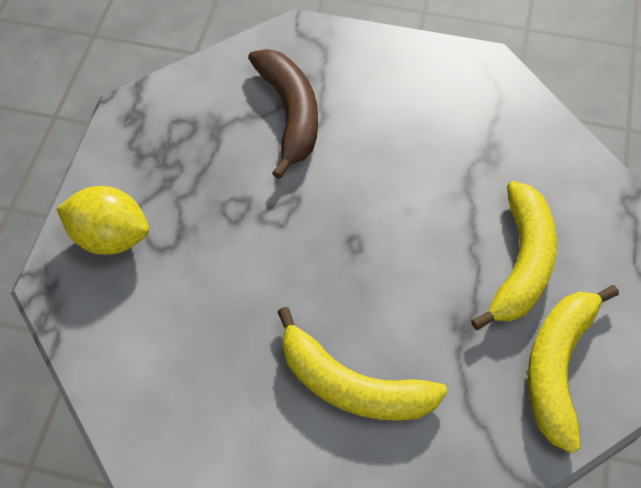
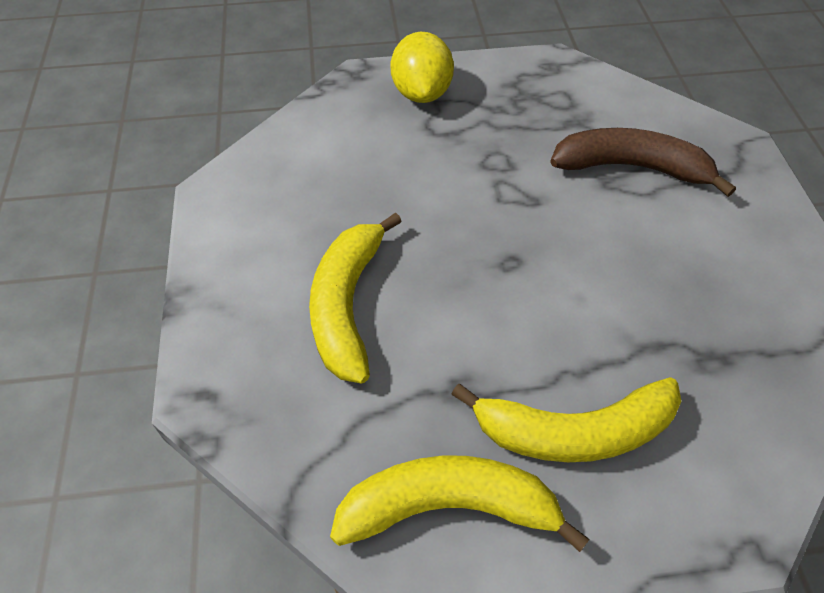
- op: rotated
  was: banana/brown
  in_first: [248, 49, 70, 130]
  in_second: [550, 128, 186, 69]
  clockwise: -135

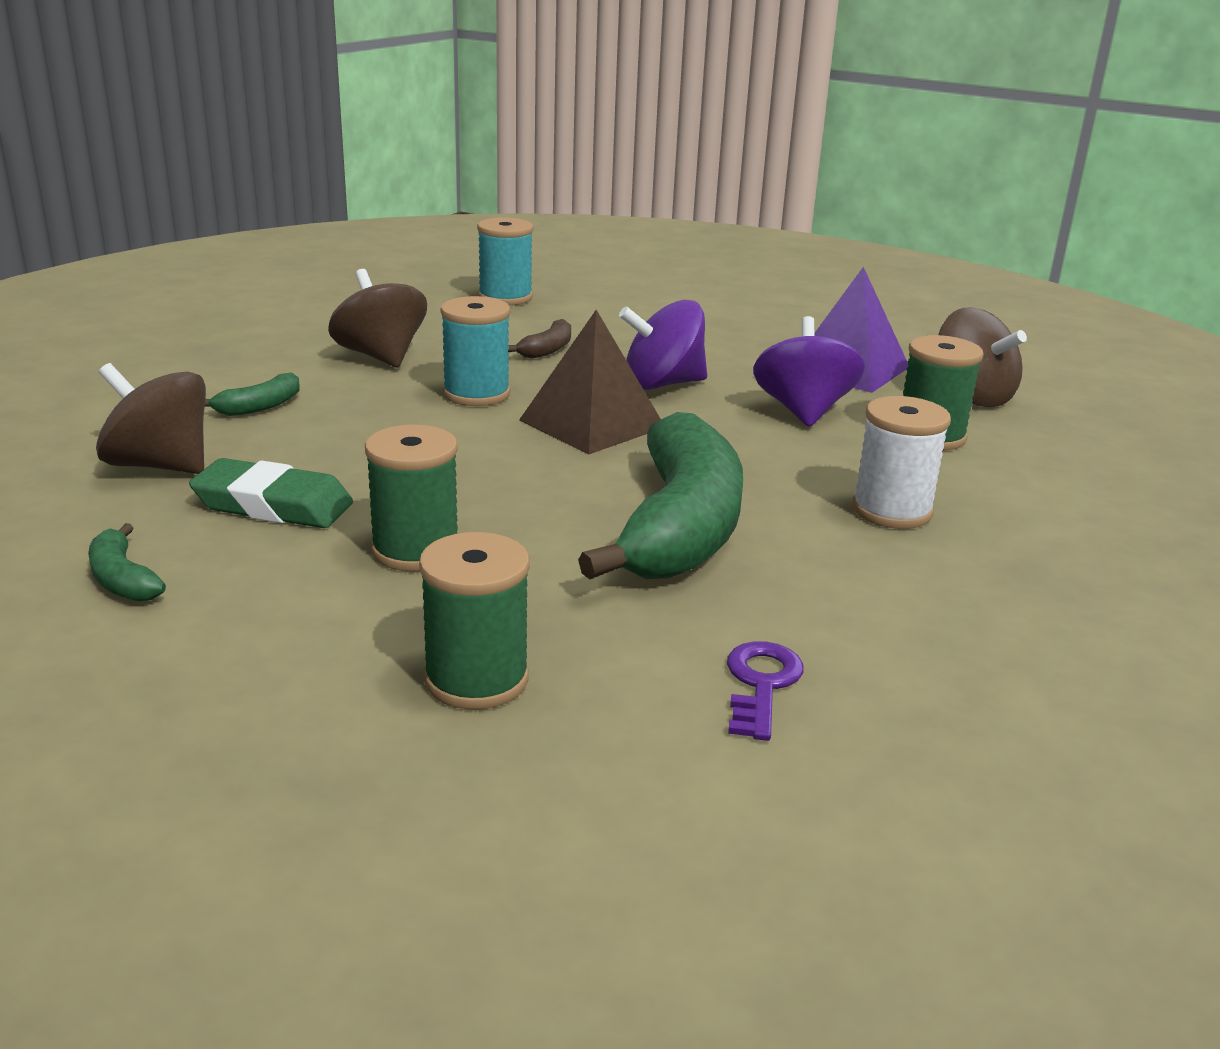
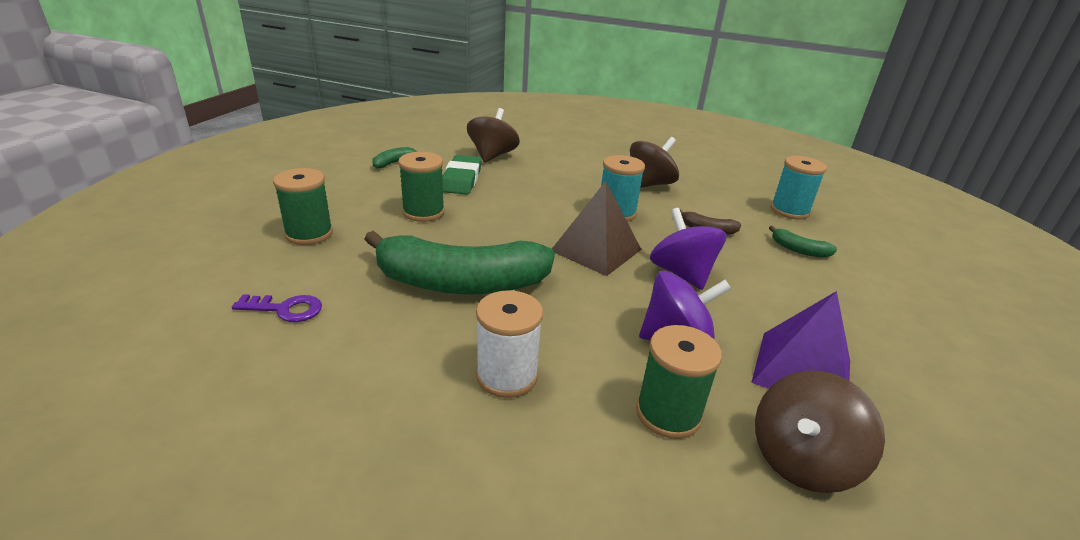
- op: shifted
  was: banana/green
  in_first: [205, 372, 95, 44]
  in_second: [769, 226, 68, 32]

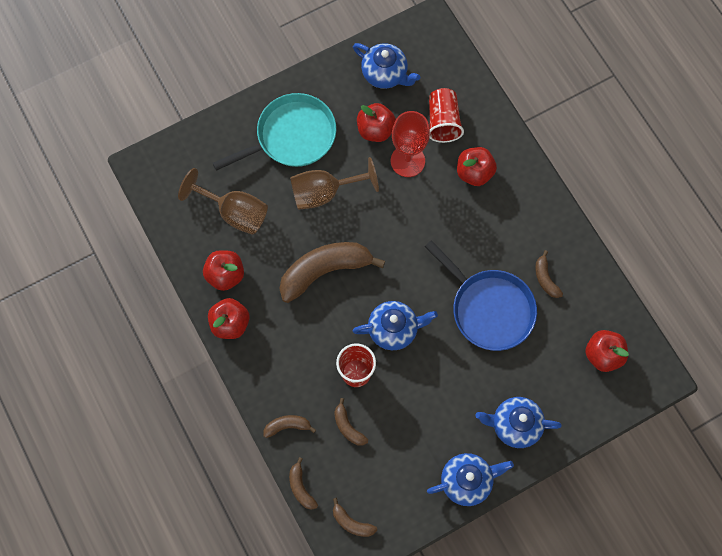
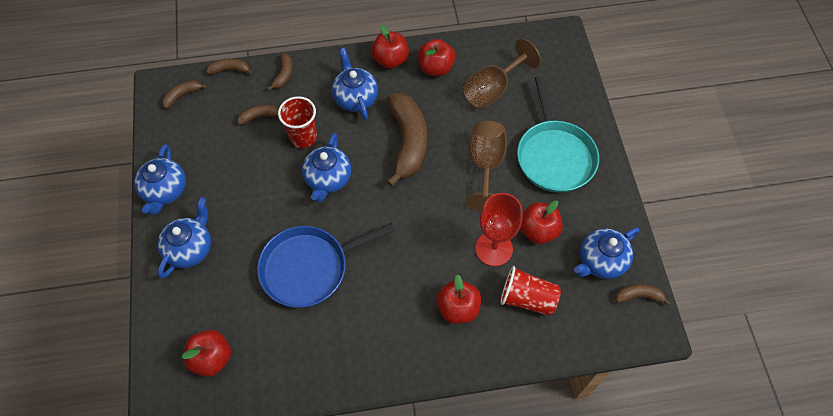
- op: new
  now: teapot/blue
  in_second: [332, 48, 46, 72]
- op: shifted
  was: banana/brown
  in_first: [535, 250, 28, 48]
  in_second: [616, 284, 55, 22]

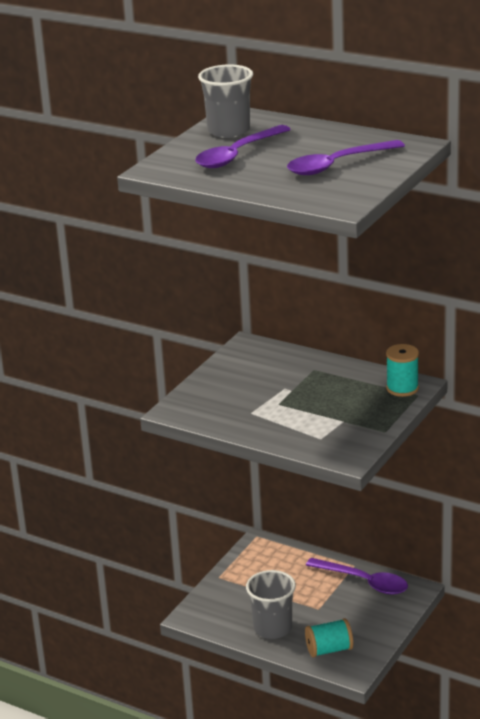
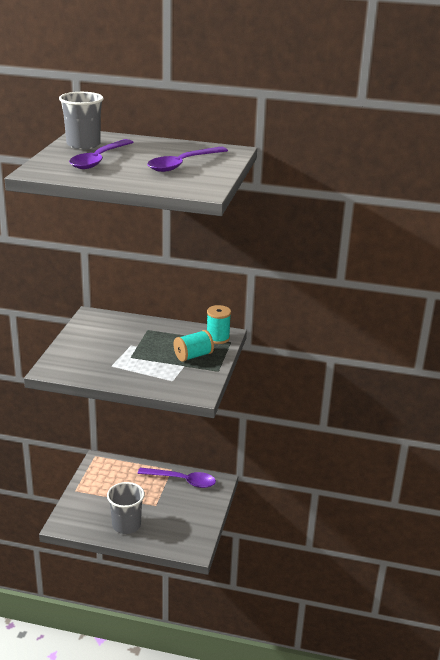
- op: shifted
  was: spool/turquoise
  in_first: [305, 618, 48, 39]
  in_second: [174, 330, 40, 32]

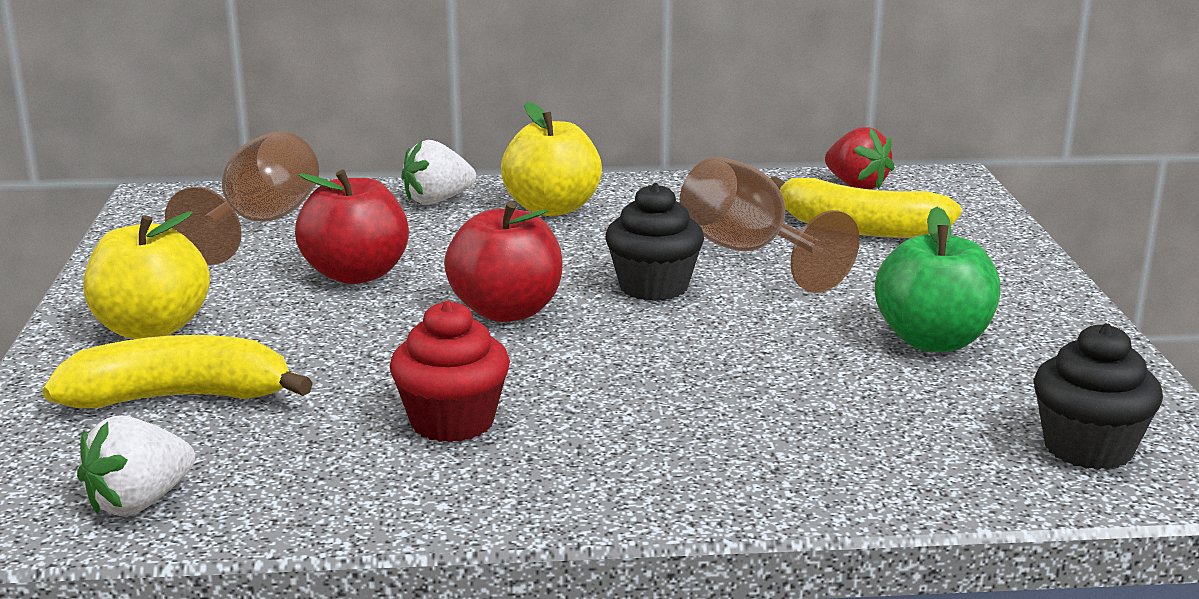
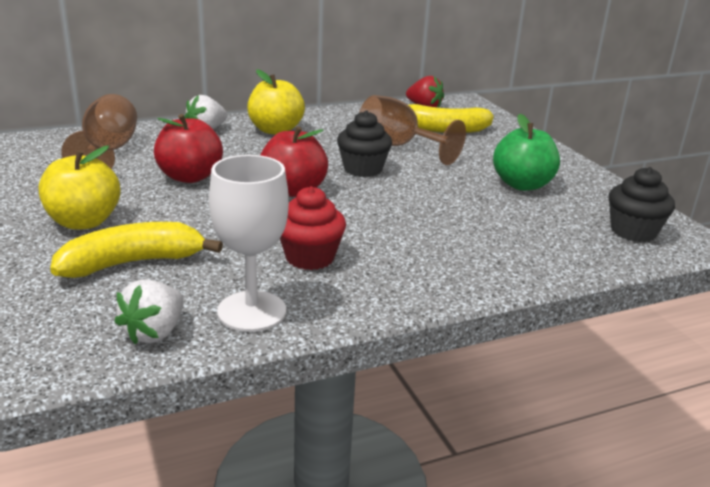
- op: new
  now: goblet/white
  in_second: [209, 155, 80, 177]

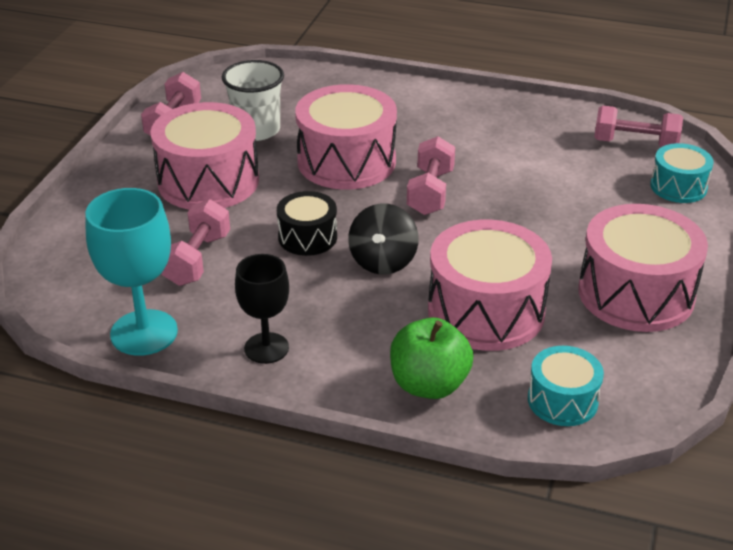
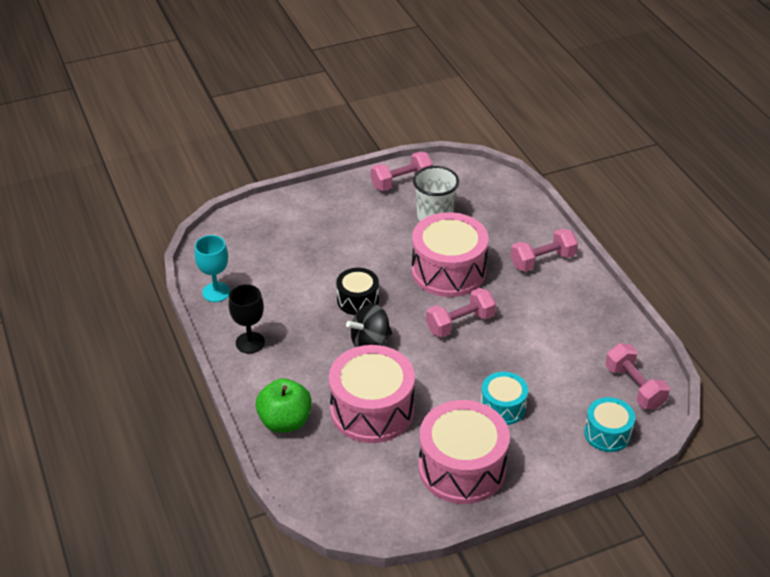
- op: scaled
  was: goblet/turquoise
  in_first: [86, 188, 92, 168]
  in_second: [194, 235, 36, 67]
  ratio: 0.66
- op: shifted
  was: drum/turquoise
  in_first: [528, 346, 76, 80]
  in_second: [481, 372, 47, 53]
- op: shifted
  was: dumbbell/pink
  in_first: [161, 199, 69, 87]
  in_second: [511, 228, 67, 44]
- op: gone
  was: drum/pink
  in_first: [150, 102, 109, 108]

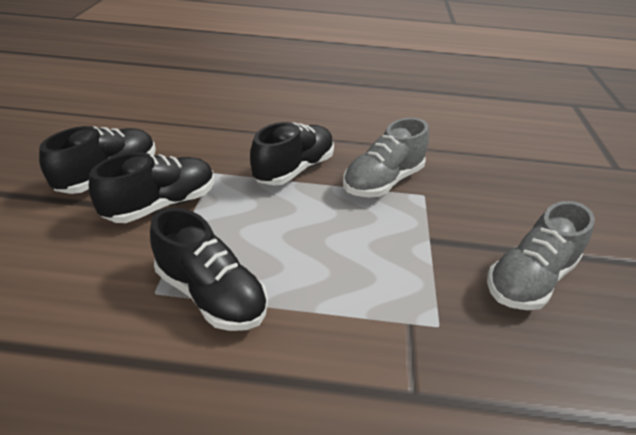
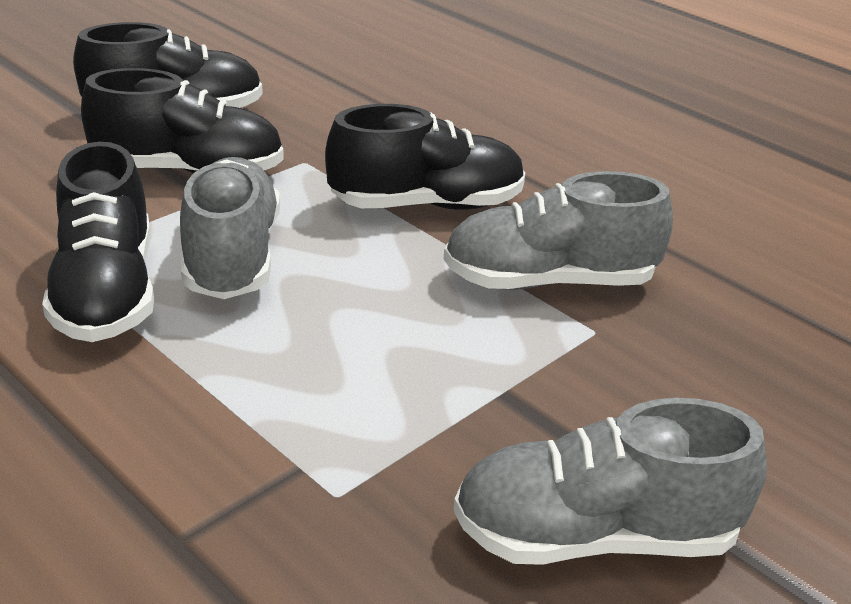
- op: new
  now: shoe/grey
  in_second: [180, 157, 100, 142]

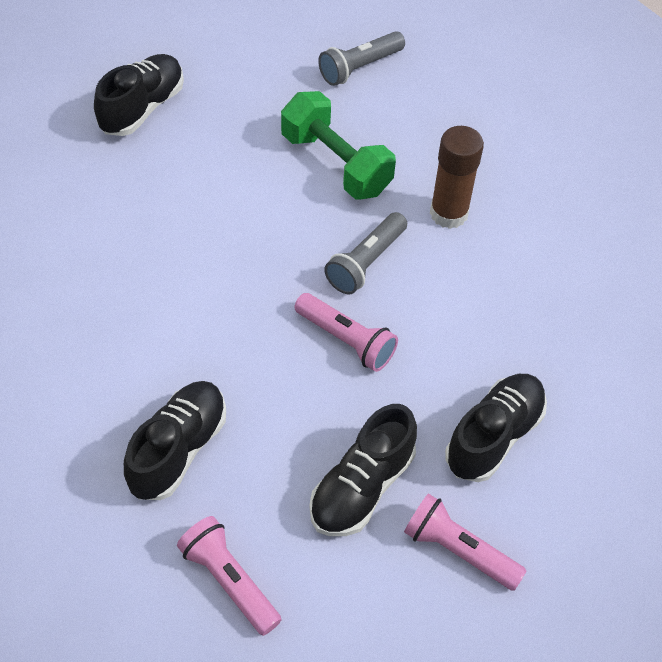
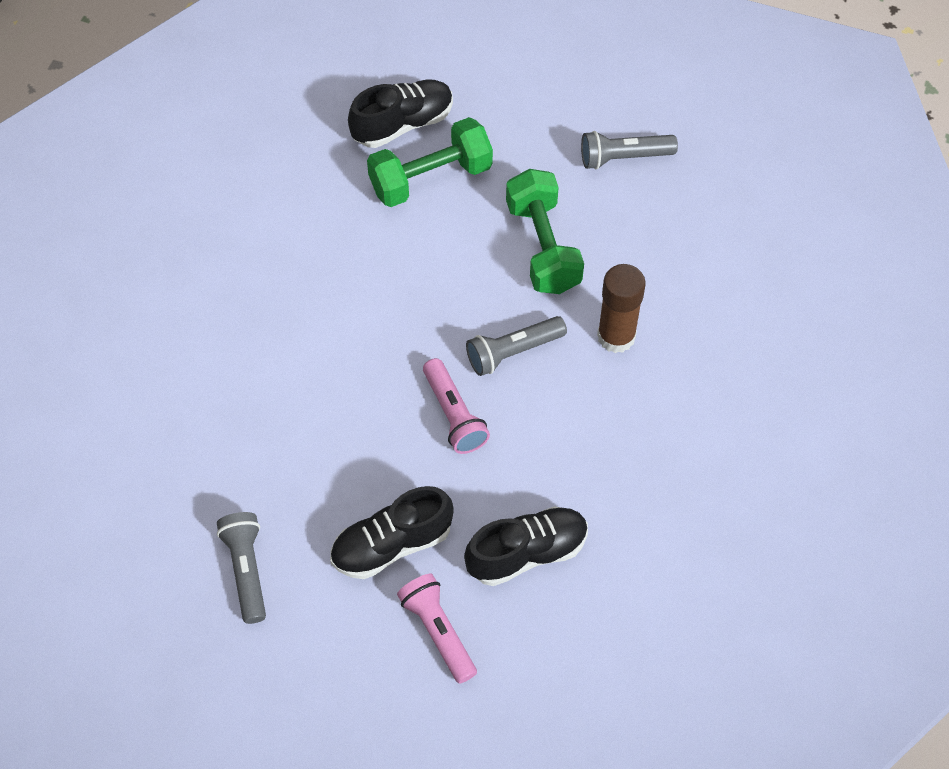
- op: repainted
  was: flashlight/pink
  now: flashlight/grey
  in_first: [177, 516, 104, 120]
  in_second: [217, 512, 49, 112]
- op: new
  now: dumbbell/green
  in_second: [367, 117, 126, 90]
- op: gone
  was: shoe/black
  in_first: [124, 381, 102, 119]

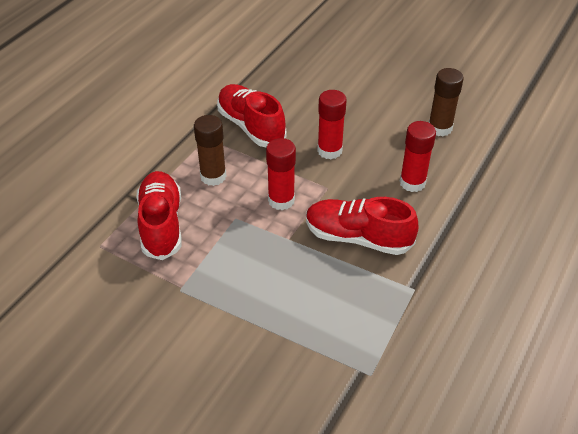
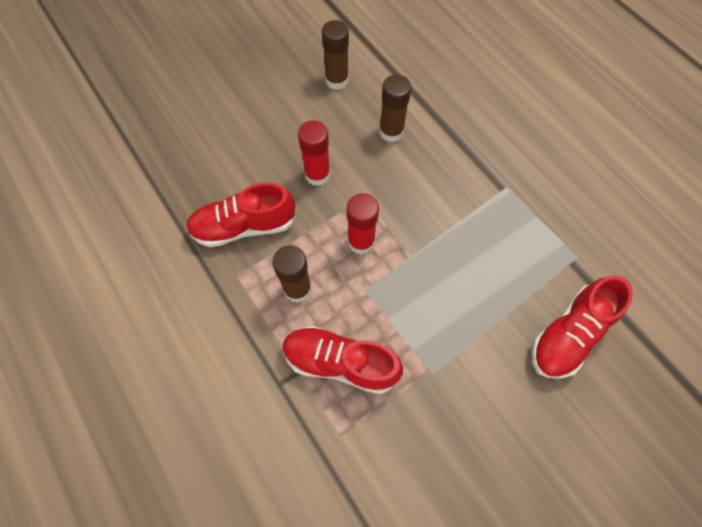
- op: repainted
  was: glue stick/red
  now: glue stick/brown
  in_first: [400, 121, 36, 71]
  in_second: [379, 75, 32, 67]
- op: shifted
  was: shoe/red
  in_first: [306, 197, 113, 58]
  in_second: [531, 276, 102, 103]

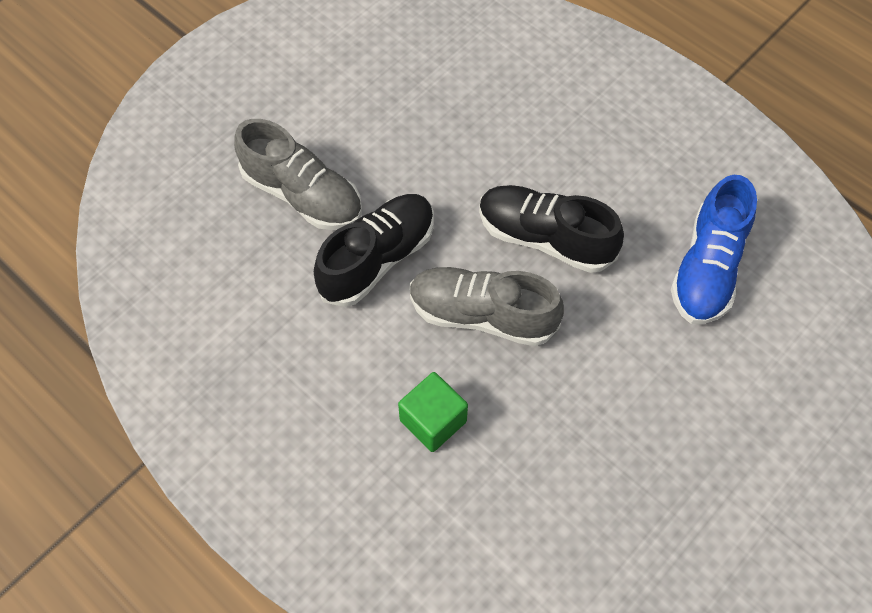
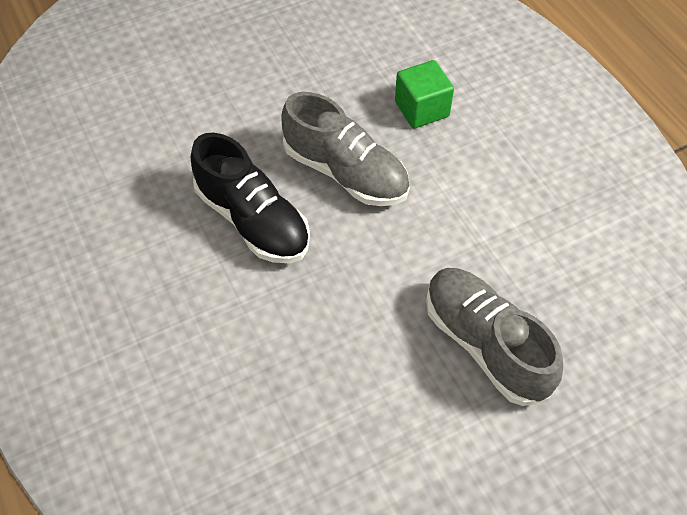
- op: gone
  was: shoe/black
  in_first: [314, 194, 120, 113]
- op: gone
  was: shoe/blue
  in_first: [671, 175, 86, 149]

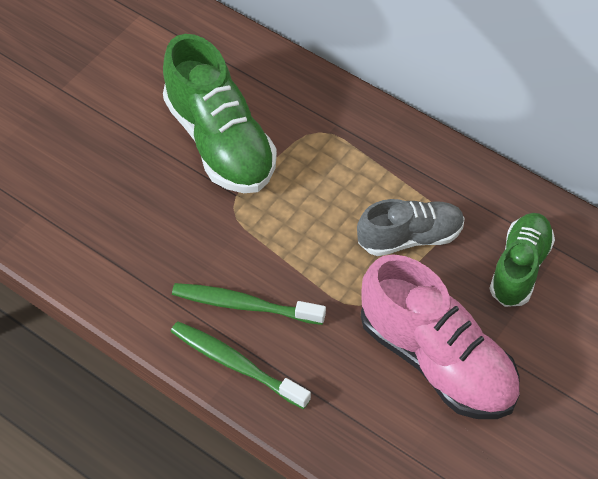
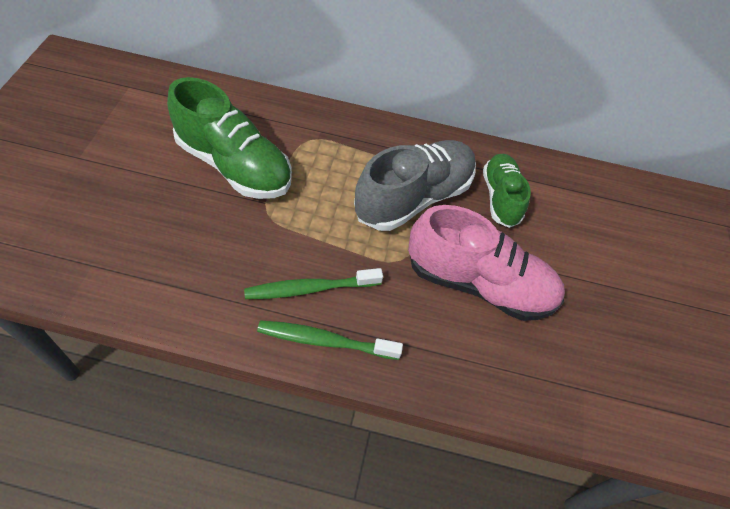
- op: scaled
  was: shoe/grey
  in_first: [357, 199, 108, 57]
  in_second: [354, 140, 122, 91]
  ratio: 1.62

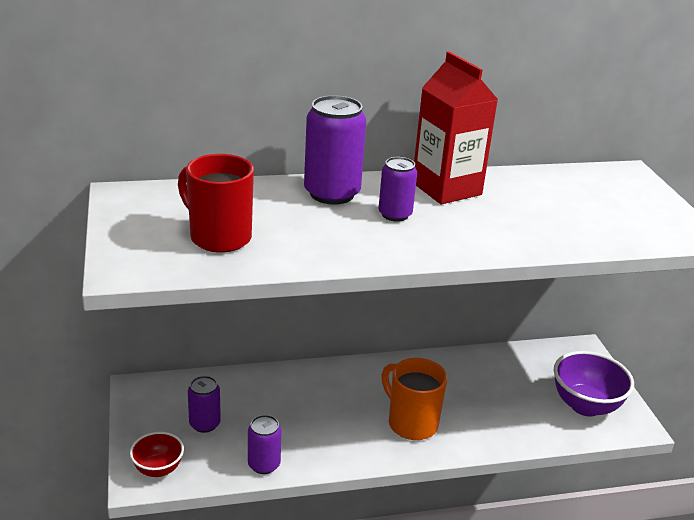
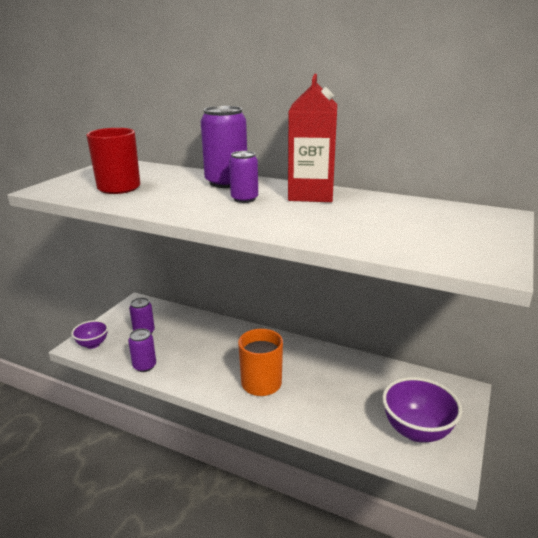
- op: repainted
  was: bowl/red
  now: bowl/purple
  in_first: [130, 432, 54, 45]
  in_second: [71, 320, 37, 29]

